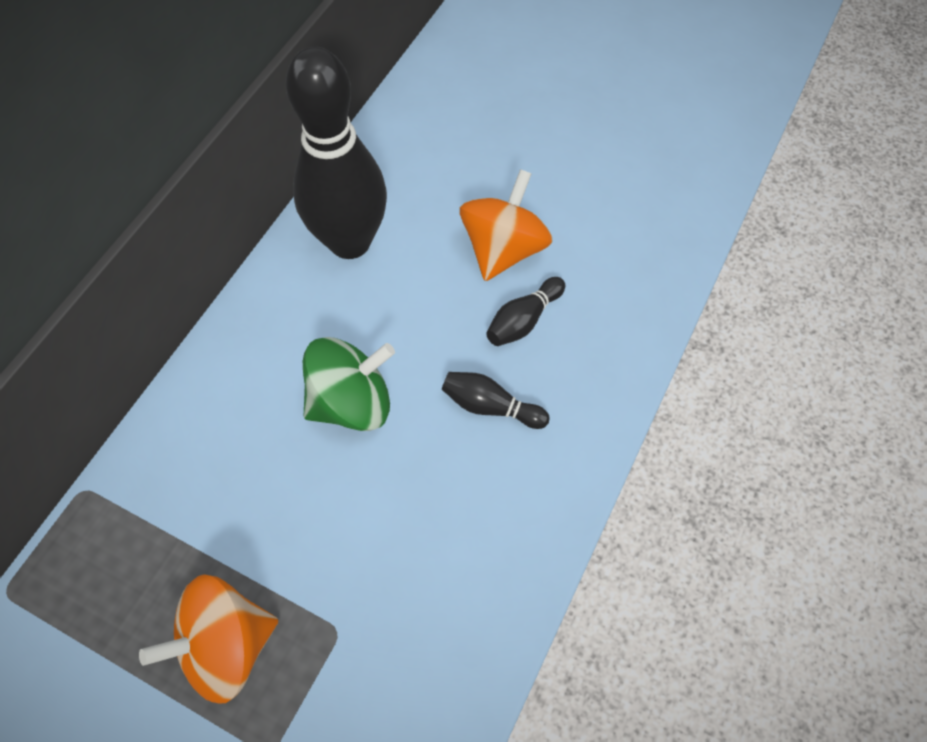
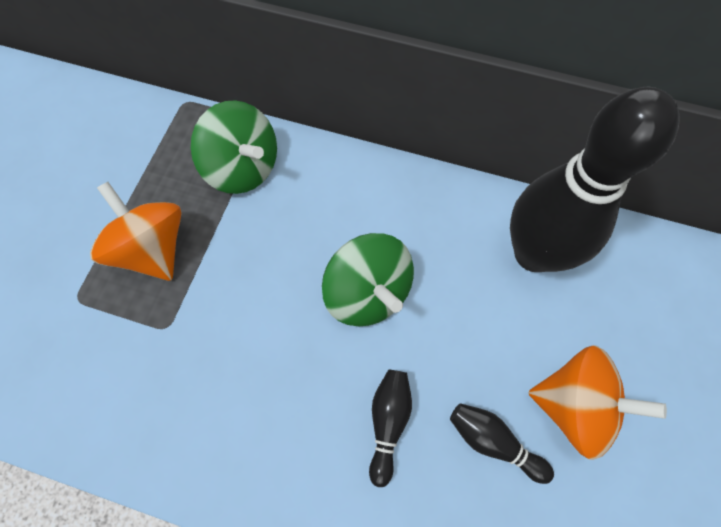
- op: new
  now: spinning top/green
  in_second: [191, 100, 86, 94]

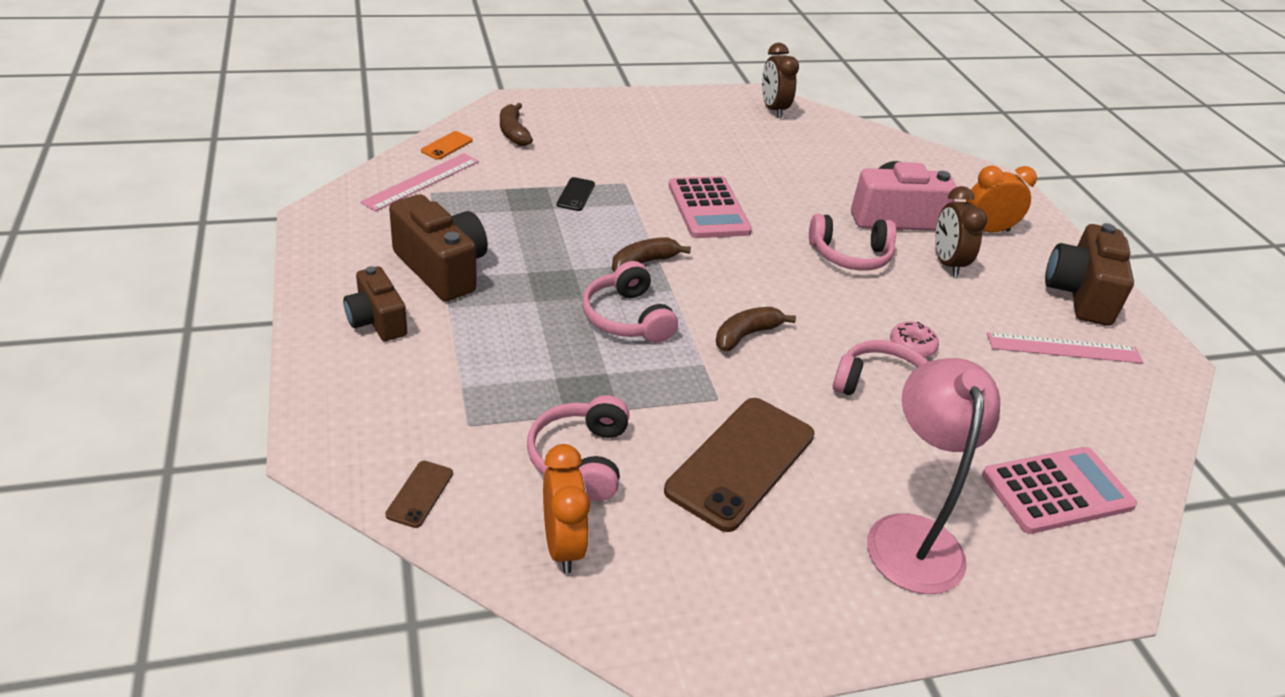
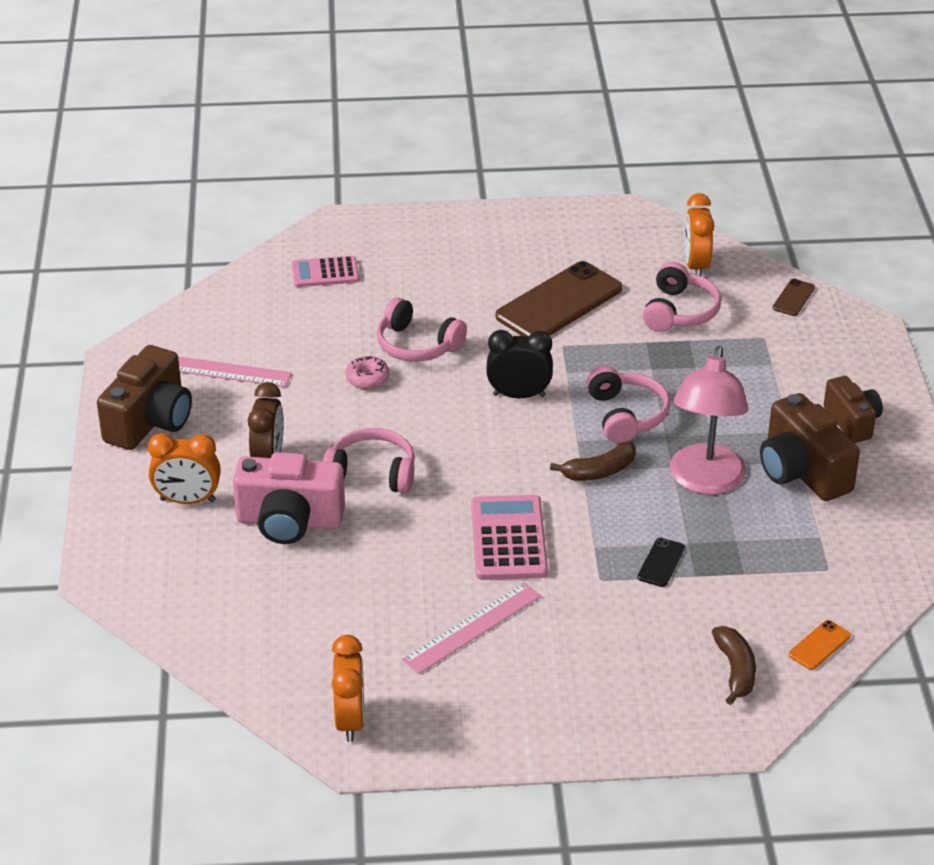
- op: scaled
  was: calculator/pink
  in_first: [982, 447, 155, 87]
  in_second: [292, 256, 67, 31]
  ratio: 0.66
- op: repainted
  was: clock/brown
  now: clock/orange
  in_first: [762, 43, 37, 75]
  in_second: [332, 635, 32, 107]
- op: shifted
  was: ruler/pink
  in_first: [360, 153, 119, 59]
  in_second: [402, 582, 139, 92]
- op: swapped
  was: banana/brown
  now: clock/black
  in_first: [716, 307, 80, 44]
  in_second: [486, 330, 67, 68]
- op: shifted
  was: lamp/pink
  in_first: [867, 358, 133, 236]
  in_second: [670, 346, 78, 149]

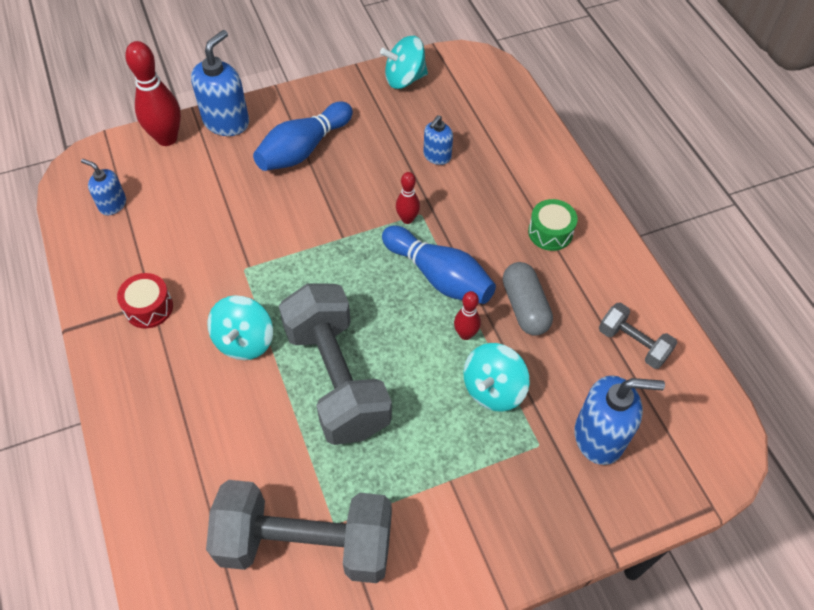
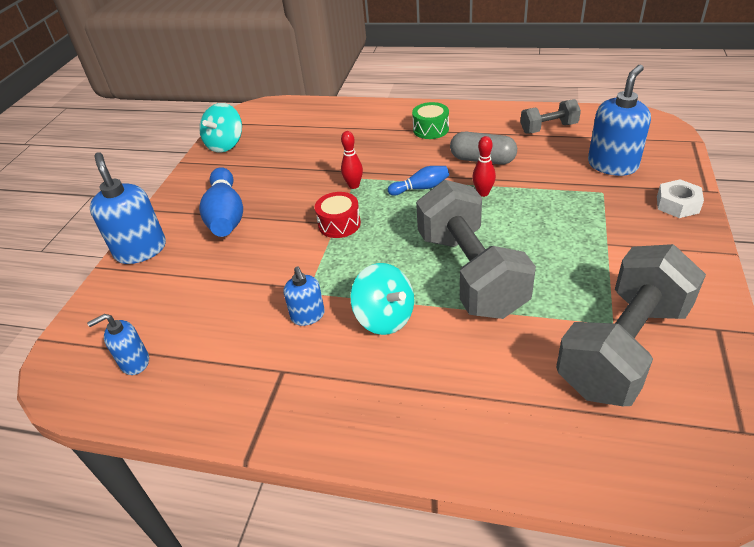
- op: shifted
  was: soap dispenser/blue
  in_first: [423, 115, 30, 50]
  in_second: [283, 266, 42, 60]
- op: shifted
  was: drum/red
  in_first: [117, 273, 56, 55]
  in_second: [315, 192, 46, 46]
- op: scaled
  was: bowling pin/blue
  in_first: [382, 226, 114, 78]
  in_second: [388, 166, 61, 30]
  ratio: 0.54
- op: rotated
  was: dumbbell/grey
  in_first: [279, 283, 113, 162]
  in_second: [416, 180, 120, 139]
  clockwise: 60
- op: new
  now: nut/white
  in_second: [657, 179, 47, 39]
- op: gone
  was: bowling pin/red
  in_first: [125, 41, 56, 105]
- op: gone
  was: spinning top/turquoise
  in_first: [463, 343, 67, 69]

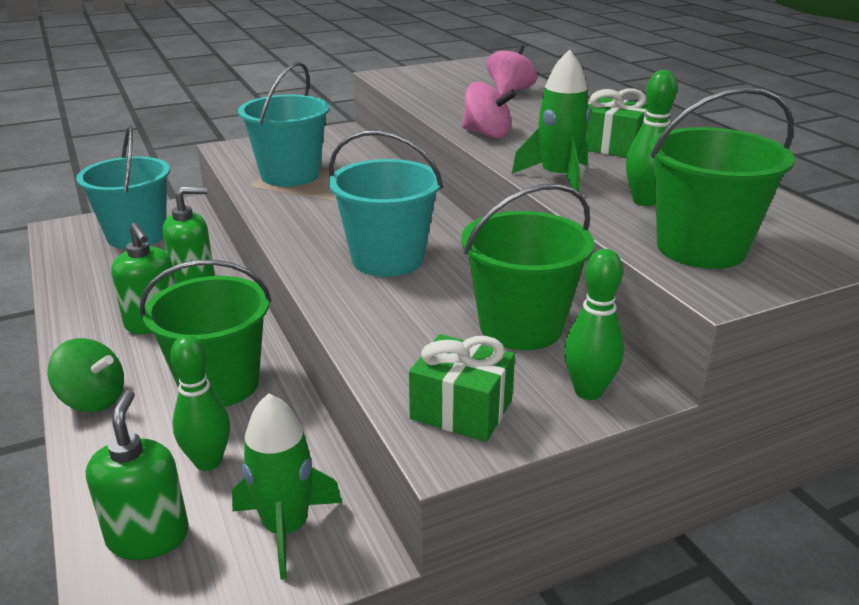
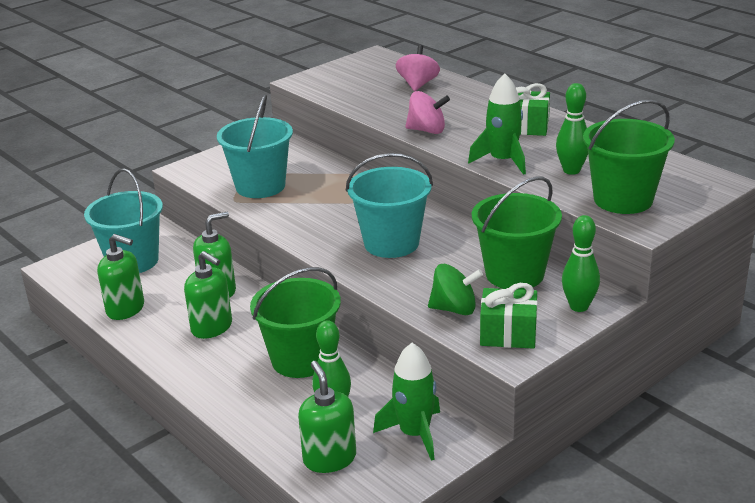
- op: new
  now: soap dispenser/green
  in_second: [97, 234, 47, 86]
- op: shifted
  was: spinning top/green
  in_first: [48, 338, 76, 74]
  in_second: [428, 264, 55, 51]

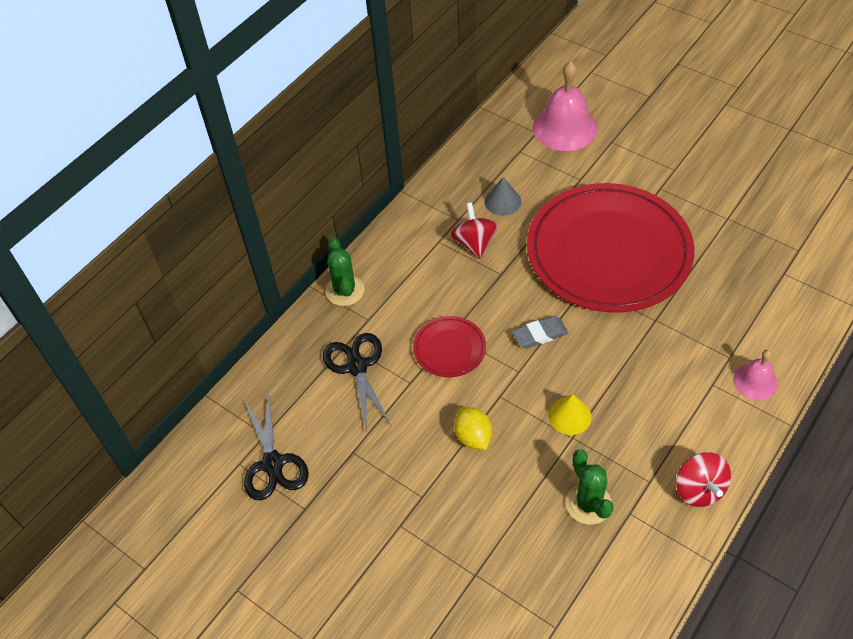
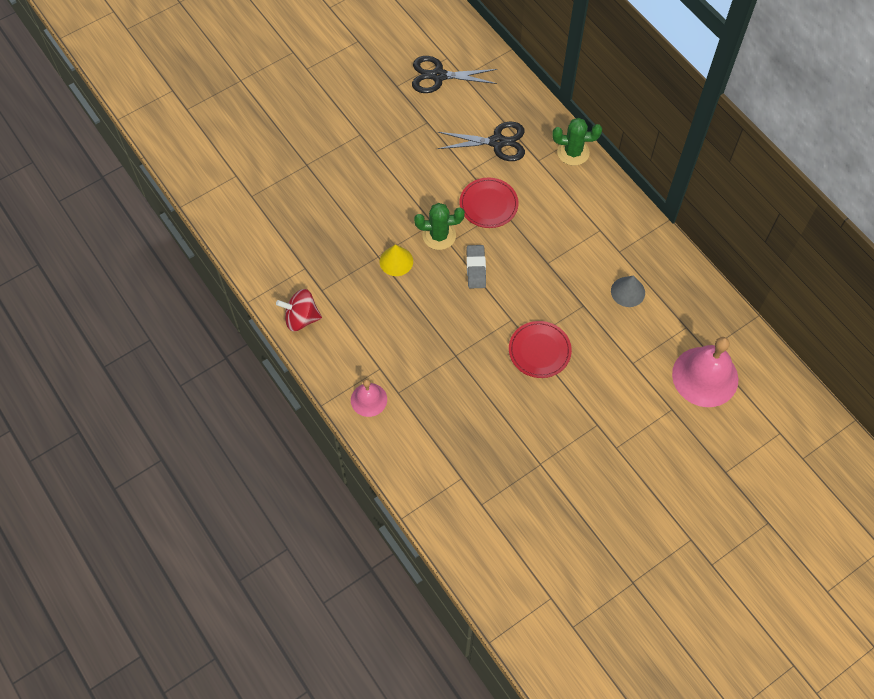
- op: shifted
  was: cactus/green
  in_first: [566, 449, 48, 76]
  in_second: [414, 203, 51, 47]
- op: scaled
  was: plate/red
  in_first: [527, 183, 167, 130]
  in_second: [509, 321, 63, 57]
  ratio: 0.42
- op: gone
  was: spinning top/red
  in_first: [451, 202, 47, 57]
- op: gone
  was: lemon/yellow
  in_first: [454, 407, 38, 43]

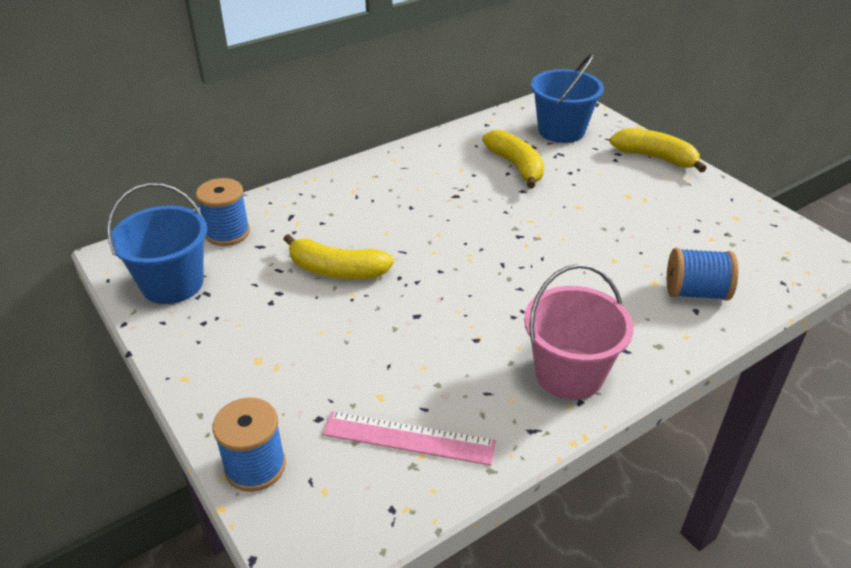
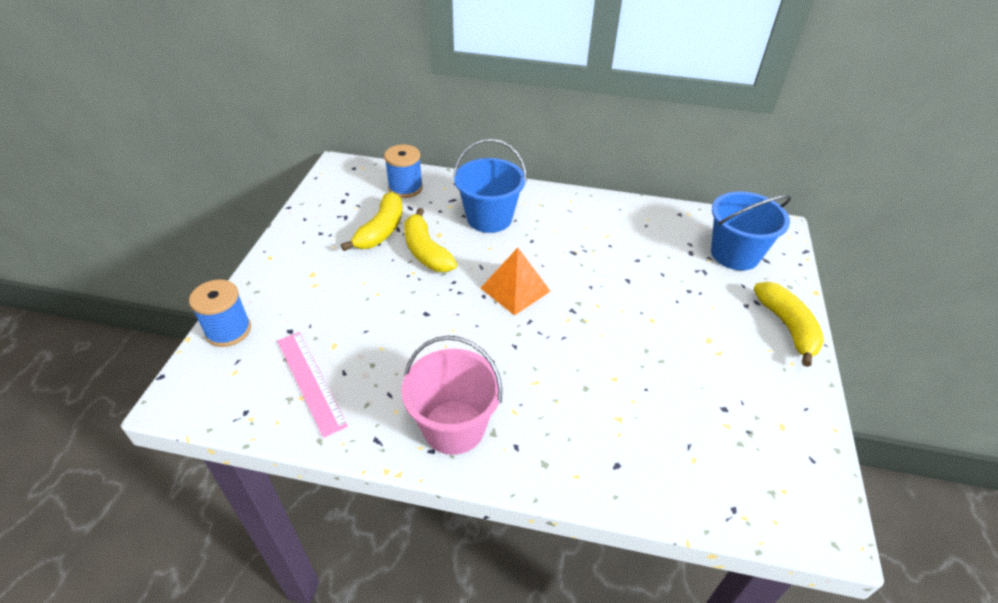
- op: shifted
  was: banana/yellow
  in_first: [482, 130, 62, 59]
  in_second: [341, 192, 61, 59]
- op: shifted
  was: bucket/blue
  in_first: [107, 183, 100, 121]
  in_second: [453, 139, 74, 94]
- op: new
  now: pyramid/orange
  in_second: [481, 248, 70, 67]
- op: gone
  was: spool/blue
  in_first: [667, 248, 71, 53]

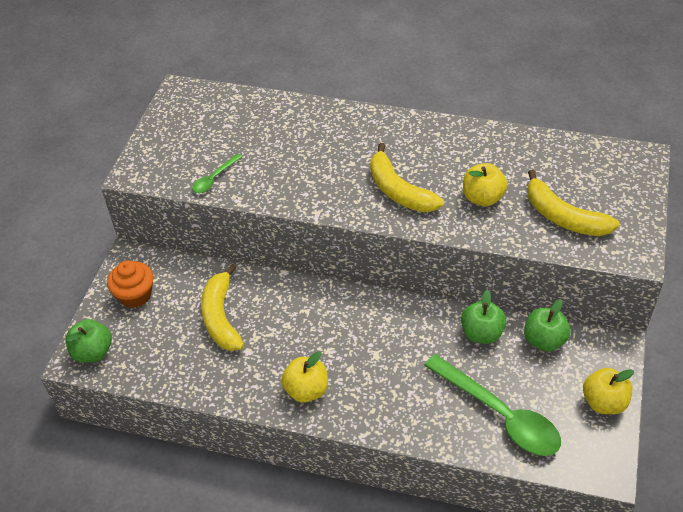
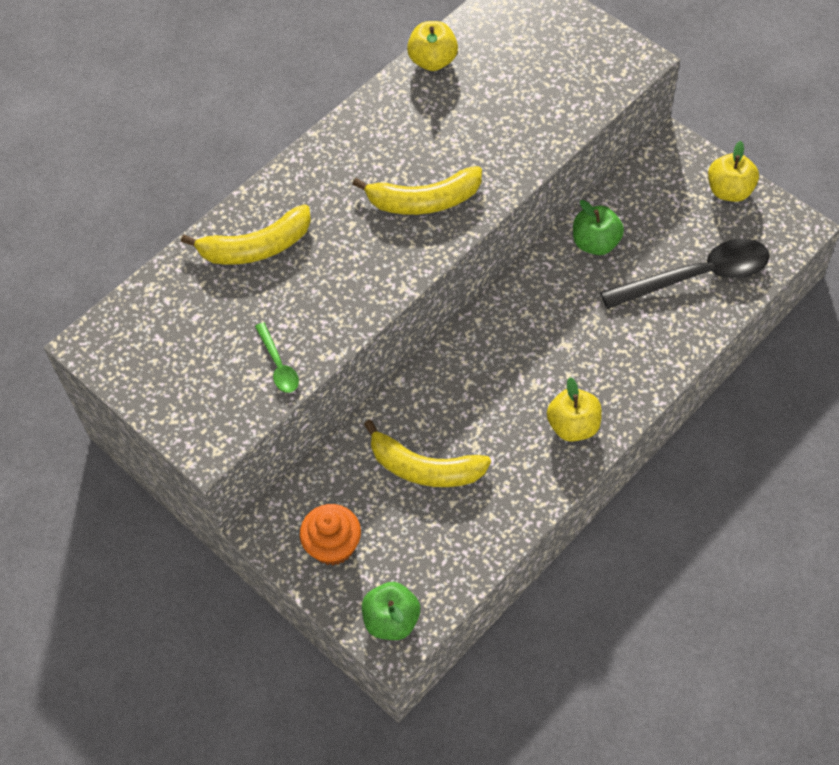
- op: shifted
  was: banana/yellow
  in_first: [527, 170, 92, 66]
  in_second: [181, 204, 130, 61]
- op: shifted
  was: apple/yellow
  in_first: [463, 163, 45, 43]
  in_second: [407, 21, 51, 50]
- op: repainted
  was: spoon/green
  now: spoon/black
  in_first: [424, 354, 137, 102]
  in_second: [600, 239, 170, 70]
- op: gone
  was: apple/green
  in_first: [524, 299, 47, 53]

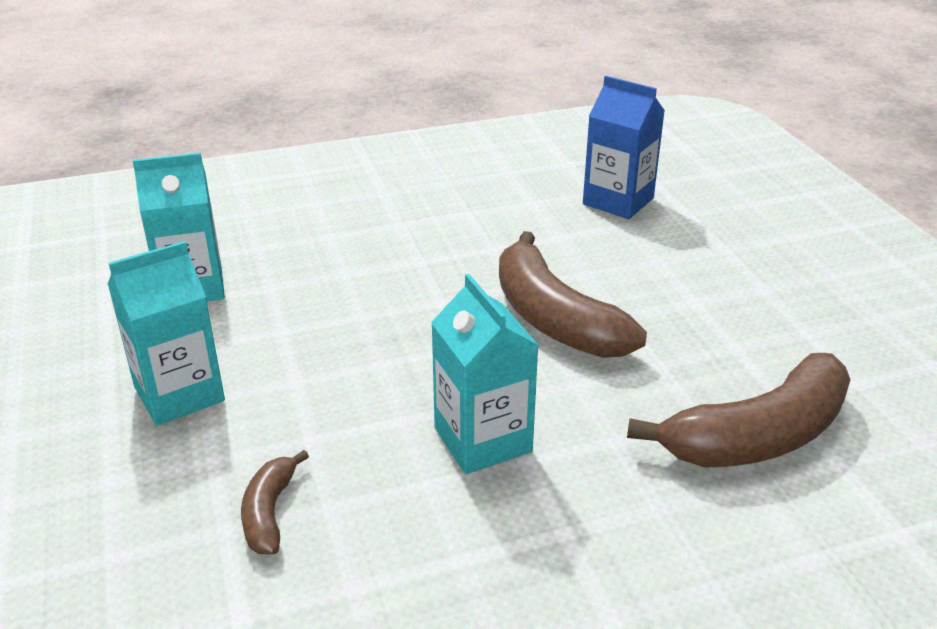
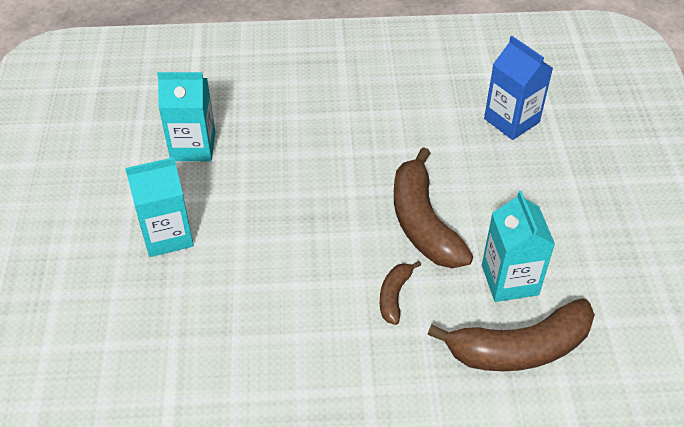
- op: shifted
  was: banana/brown
  in_first: [241, 450, 68, 104]
  in_second: [380, 261, 41, 64]
- op: shifted
  was: carton/turquoise
  in_first: [431, 274, 108, 200]
  in_second: [482, 191, 73, 111]

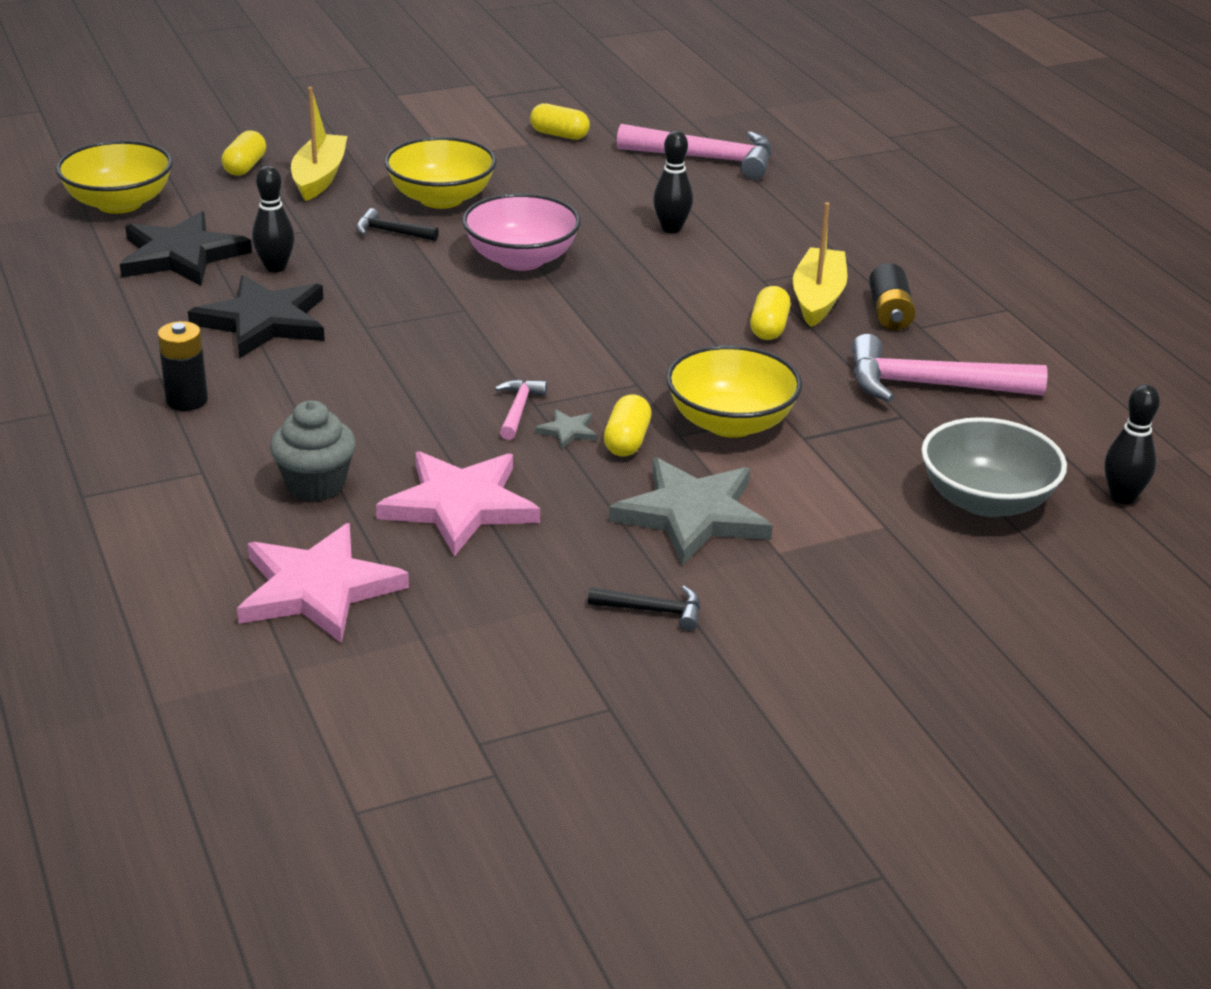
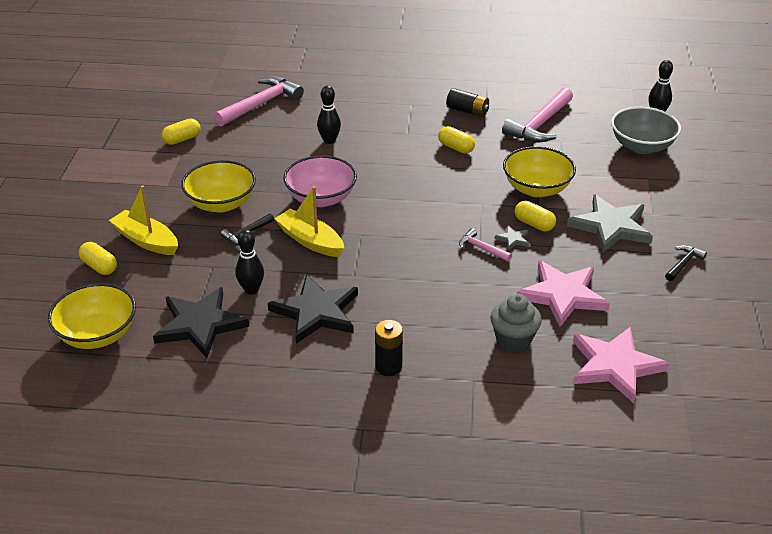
- op: shifted
  was: boat/yellow
  in_first: [793, 202, 54, 125]
  in_second: [274, 186, 70, 71]

